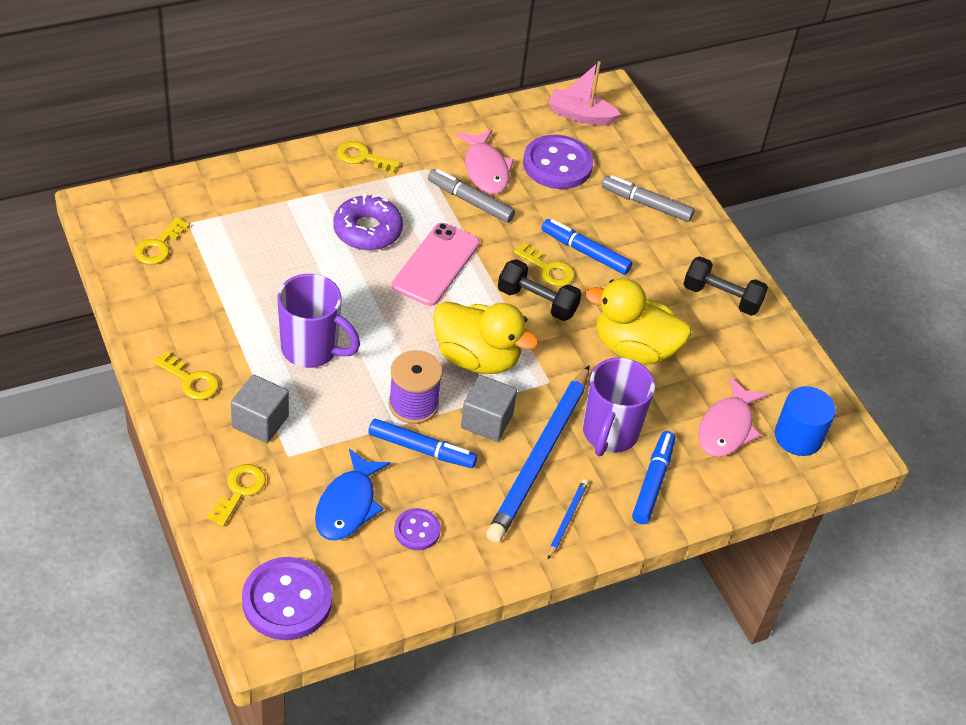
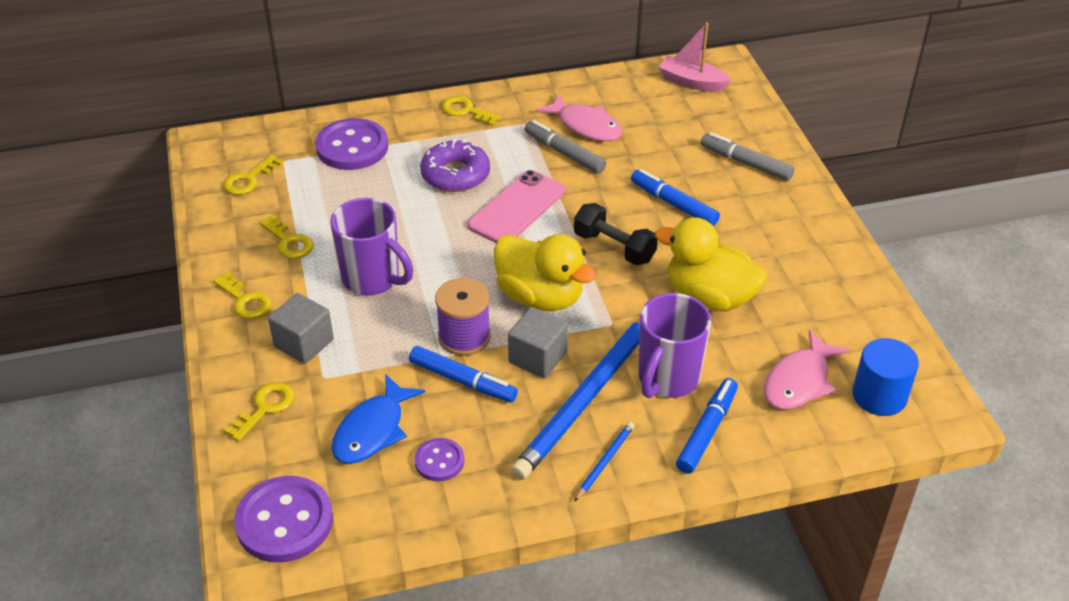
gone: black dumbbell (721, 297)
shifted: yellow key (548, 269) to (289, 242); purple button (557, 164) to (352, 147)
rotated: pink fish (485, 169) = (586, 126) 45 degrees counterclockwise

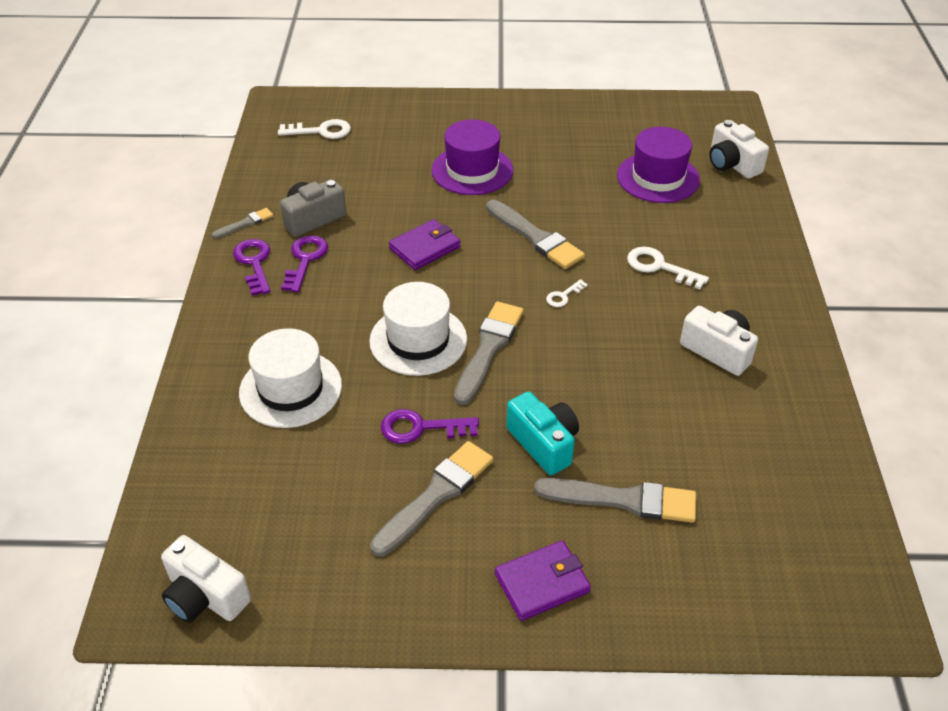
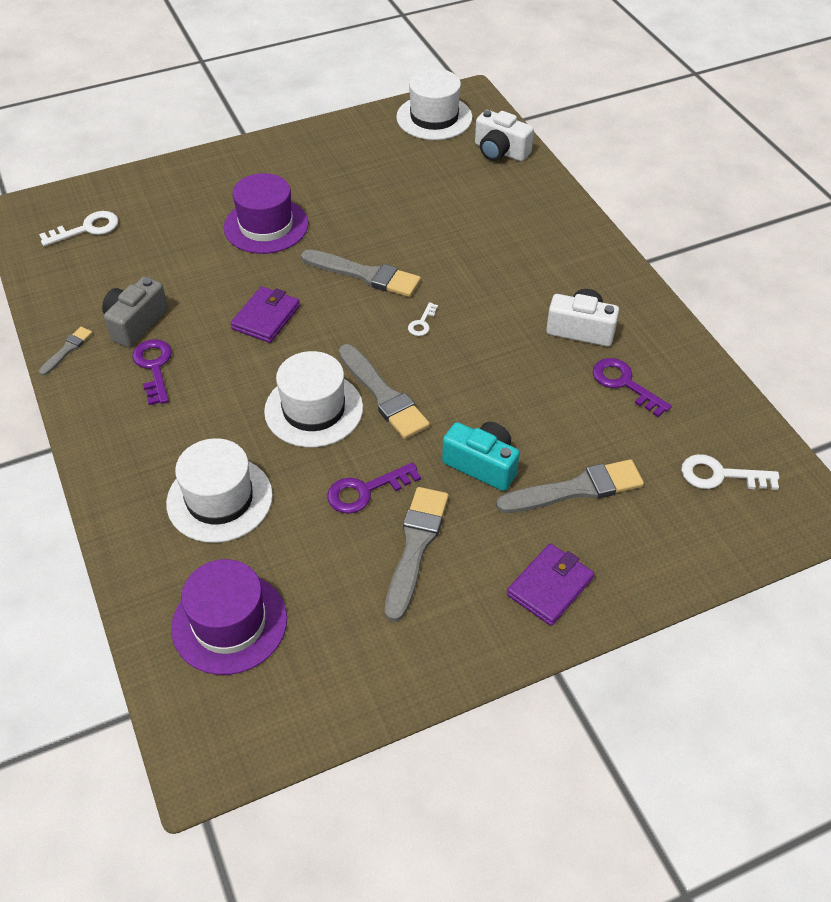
gone: white camera (205, 596)
new: white hat (434, 117)
shifted: purple key (254, 263) to (624, 384); purple hat (658, 178) to (229, 623); white key (659, 267) to (720, 475)
rotated: grey brush (488, 348) = (383, 395) 150 degrees clockwise

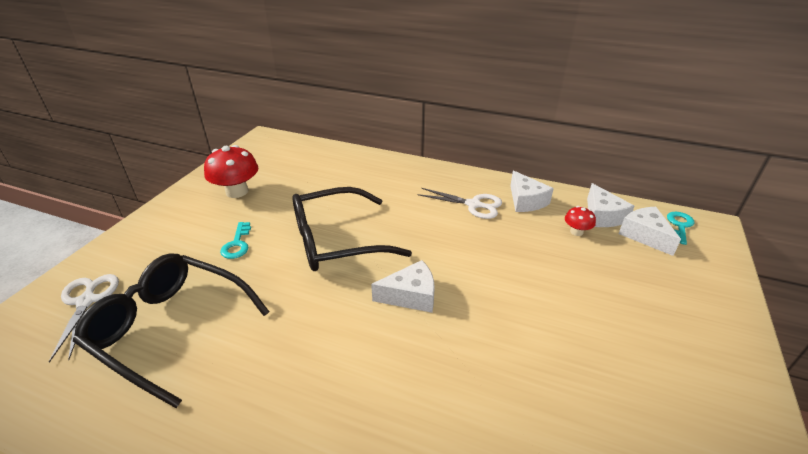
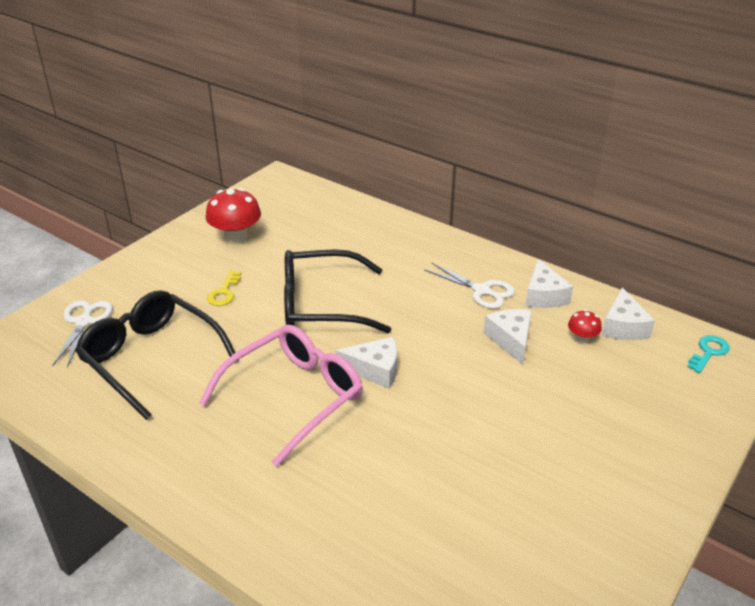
new: pink glasses (293, 397)
shifted: white cheese (645, 235) to (511, 340)
repainted: turquoise key (237, 244) to yellow key (224, 292)

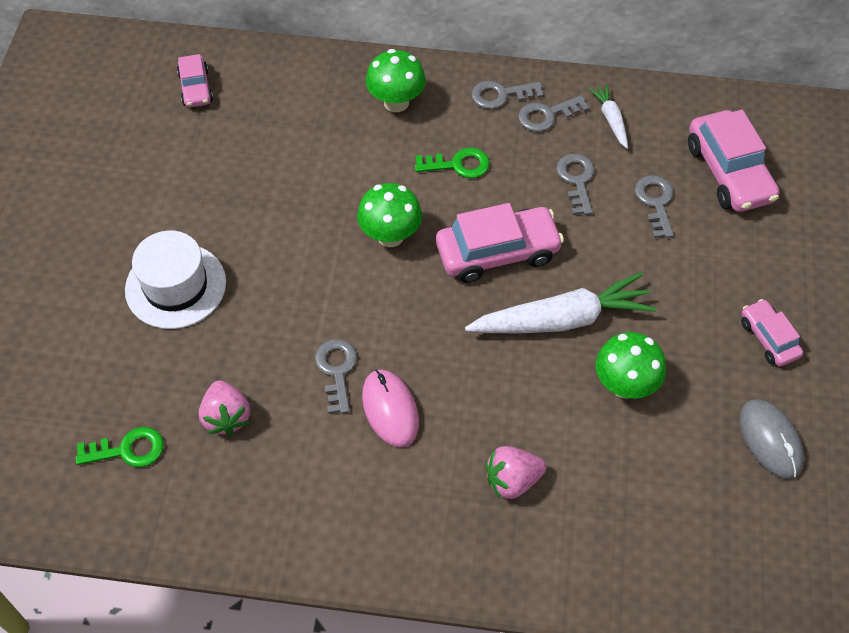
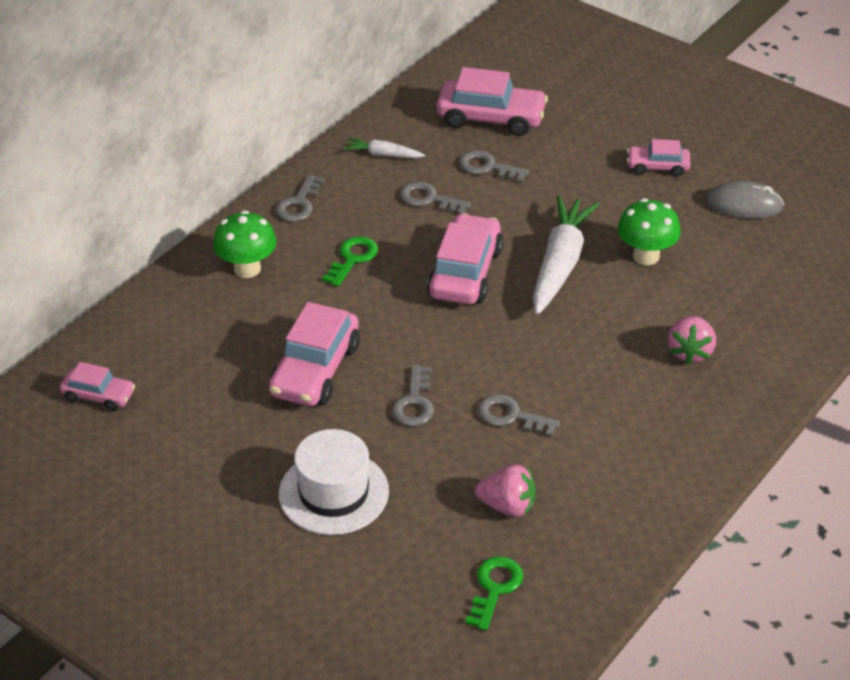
gone: green mushroom (390, 236); pink mouse (390, 409)
new: pink car (315, 370)
shifted: grey key (547, 115) to (414, 402)

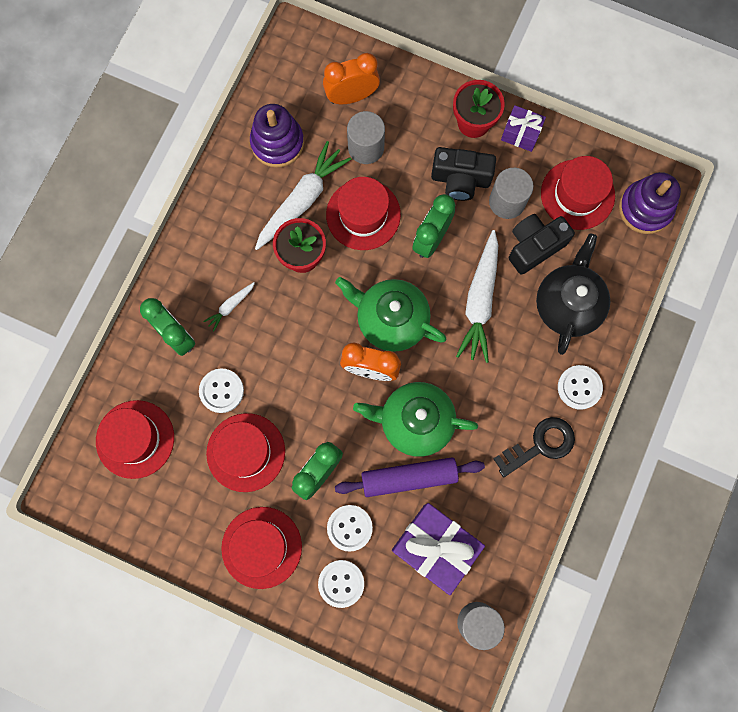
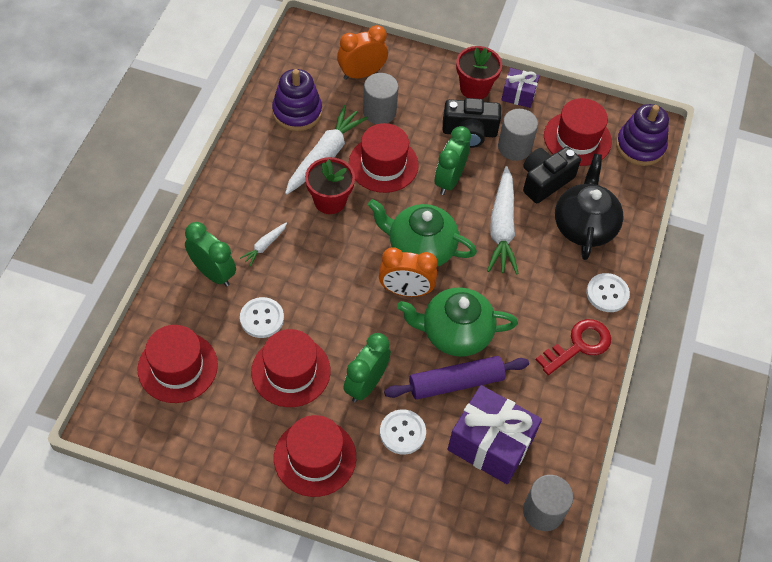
gone: white button (341, 583)
repainted: black key (540, 445) to red key (579, 345)

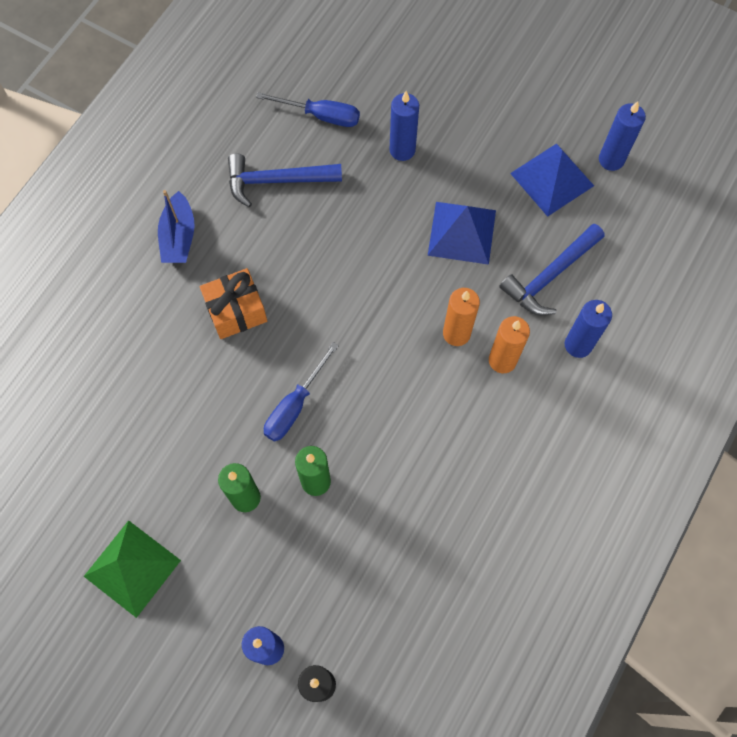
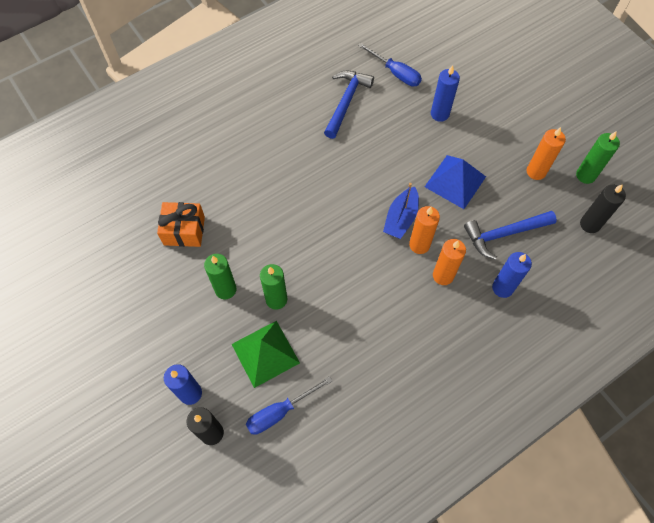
new: black candle (590, 224)
shifted: green pyramid (132, 568) to (265, 353); blue boat (179, 237) to (401, 218); orange gift (236, 311) to (184, 230); blue screwdriver (295, 405) to (280, 412)
swapped: blue pyramid (552, 179) to orange candle (536, 171)
repainted: blue candle (611, 160) to green candle (585, 175)
rotated: blue hammer (276, 181) = (346, 102) 90 degrees clockwise

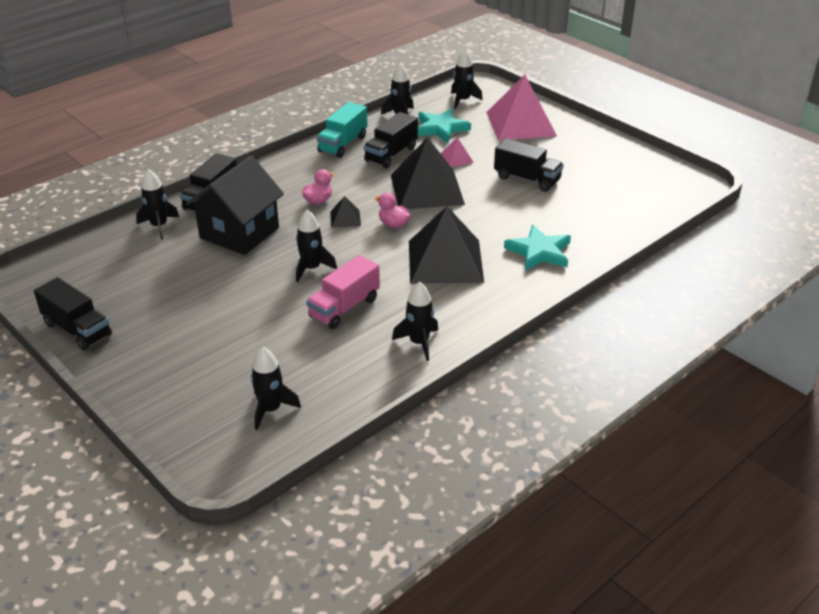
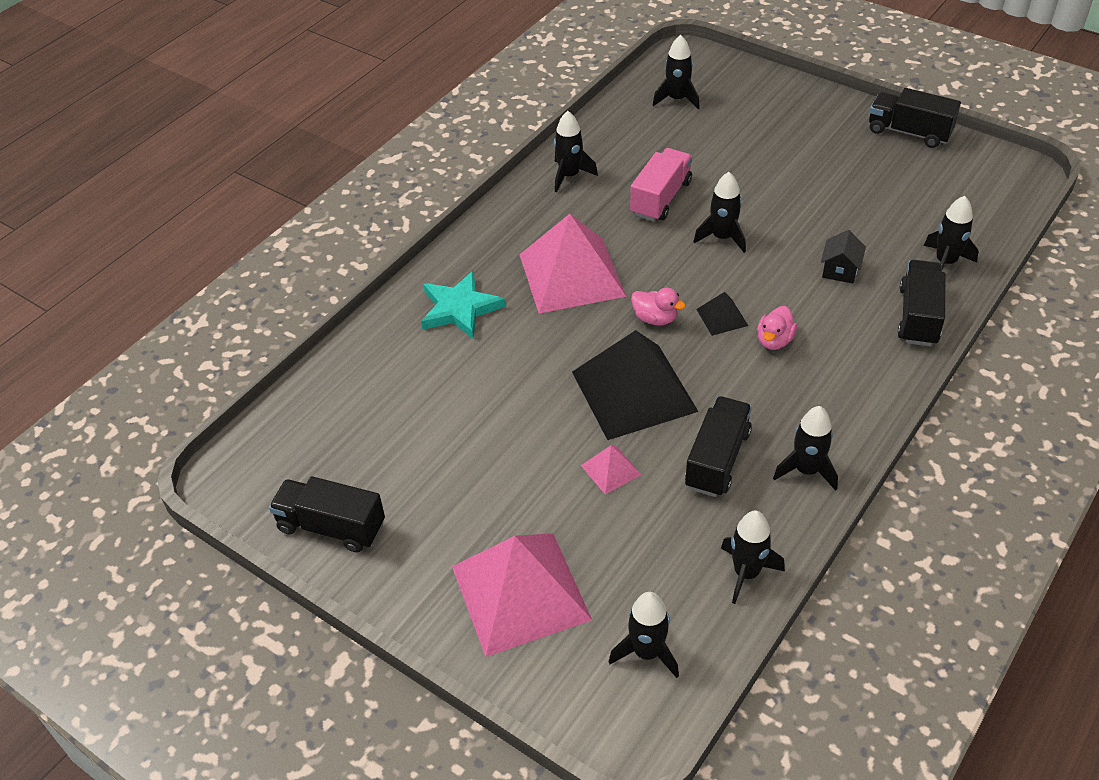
gone: turquoise star (440, 128)
shifted: black truck (527, 179) to (331, 527)
swapped: turquoise truck (343, 144) to black rocket (806, 470)
repainted: black pyramid (445, 261) to pink pyramid (571, 275)
scaled: black house (239, 233) = (840, 270) x0.42

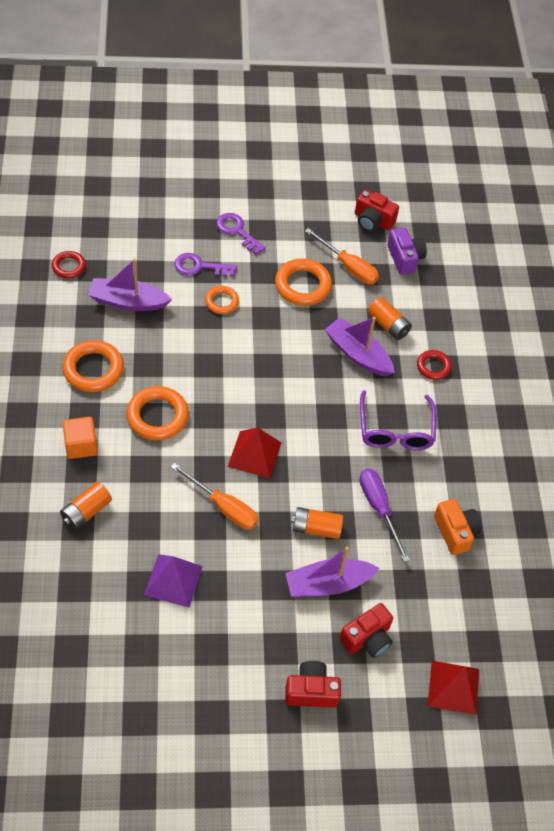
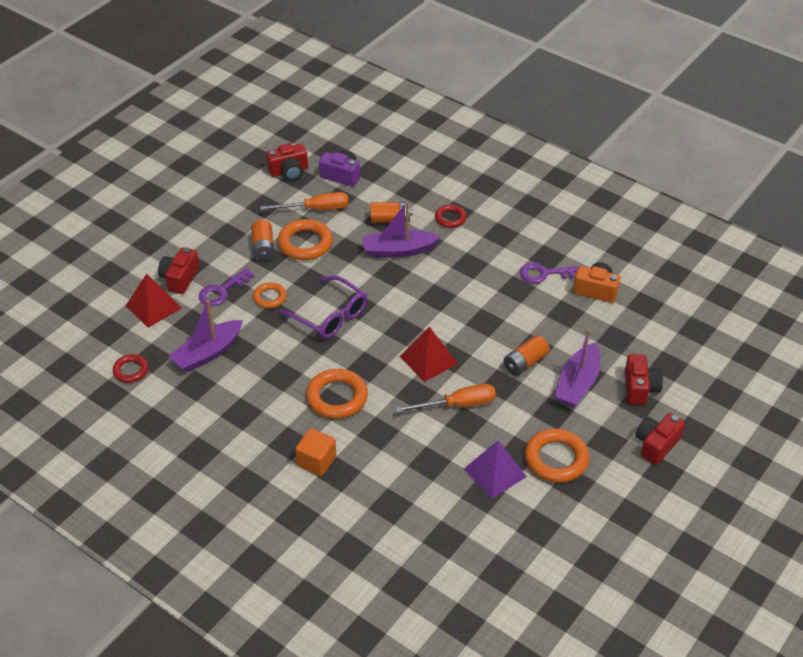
gone: purple screwdriver (379, 508)
new: red camera (180, 278)
shifted: orange battery (86, 511) to (263, 248); orange ring (93, 369) to (556, 459); purple key (237, 231) to (544, 274); purple glasses (395, 430) to (330, 316); red pyramid (453, 687) to (153, 307)

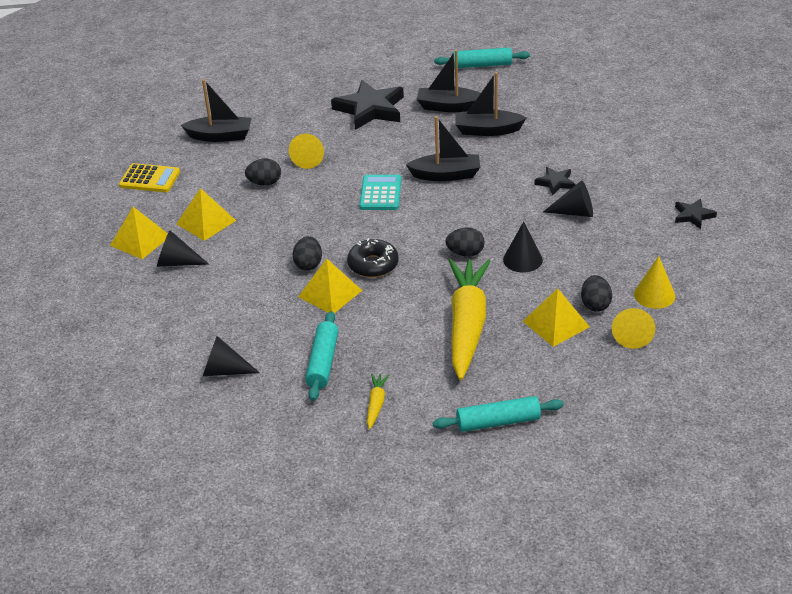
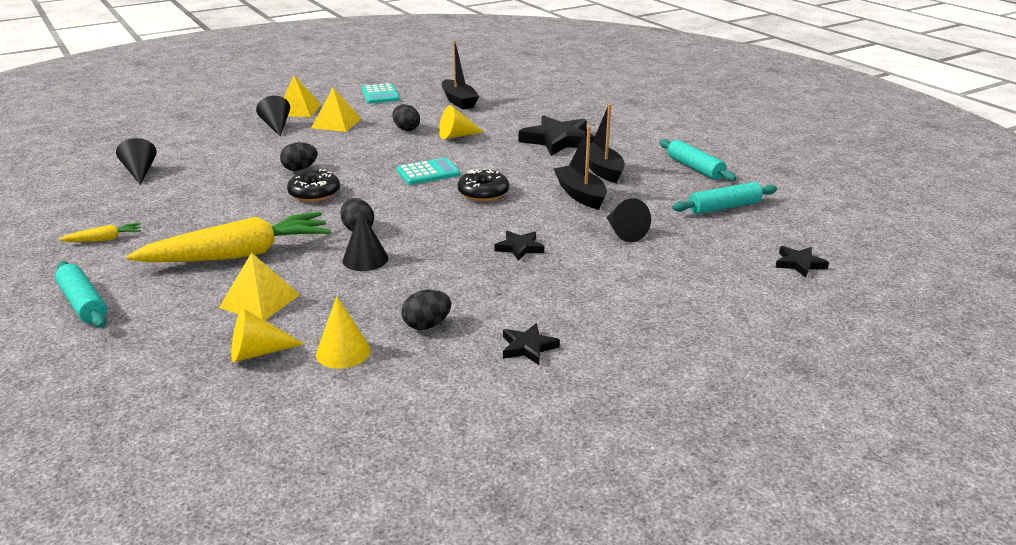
gone: yellow pyramid (330, 293)
new: black star (799, 264)
shifted: turquoise rolling pin (323, 362) to (724, 207); black cone (574, 212) to (624, 232); black egg (595, 305) to (427, 325)
swapped: black boat (446, 175) to black donut (483, 193)
repainted: yellow calculator (149, 179) to turquoise calculator (380, 95)

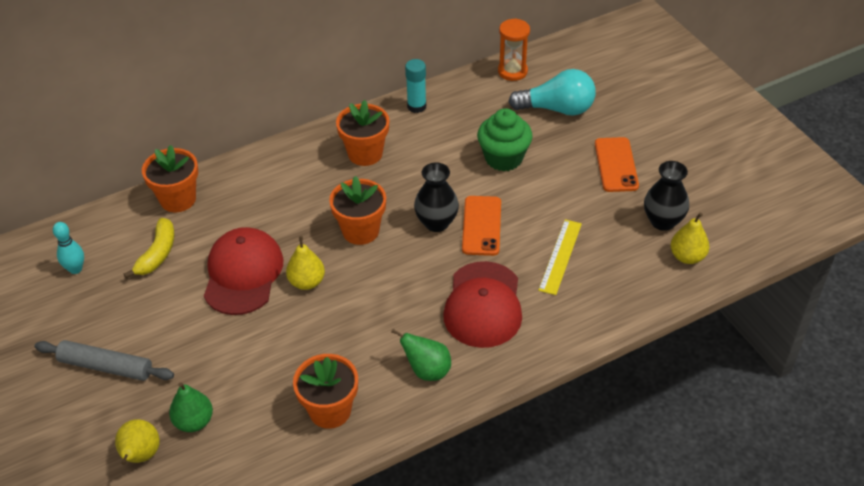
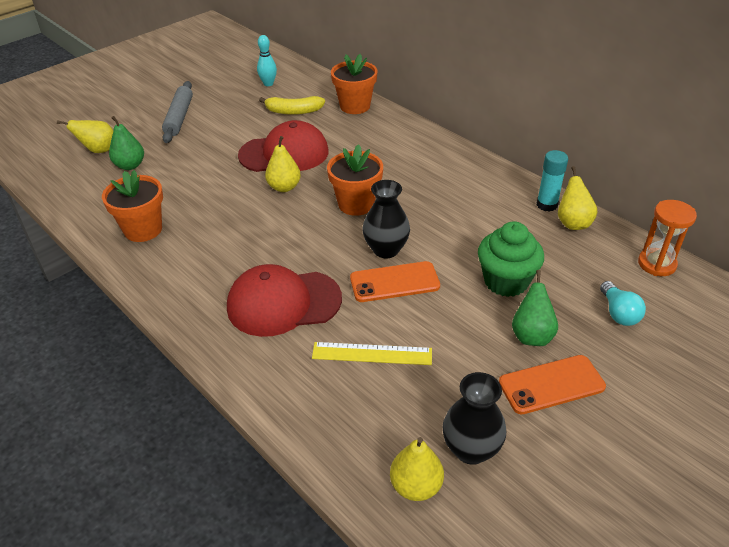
gone: orange flower pot (365, 153)
new: yellow pear (573, 223)
shifted: green pear (427, 370) to (531, 335)
scaled: turquoise light bulb (557, 109) = (618, 313) x0.57

